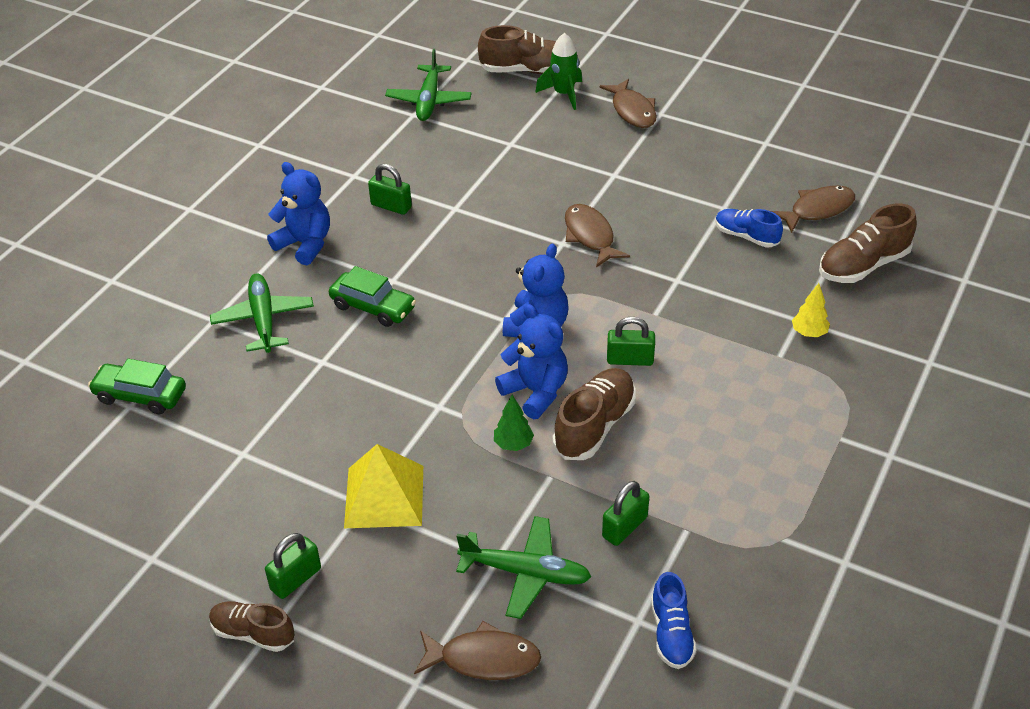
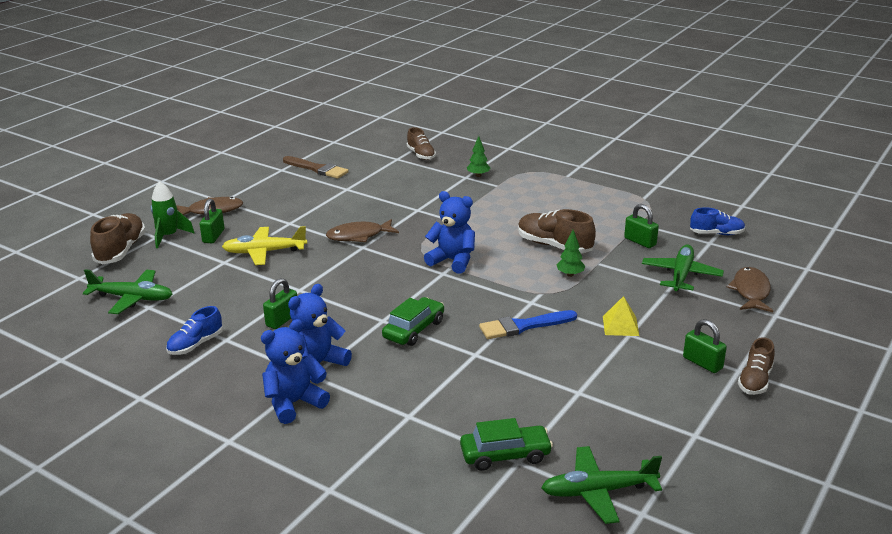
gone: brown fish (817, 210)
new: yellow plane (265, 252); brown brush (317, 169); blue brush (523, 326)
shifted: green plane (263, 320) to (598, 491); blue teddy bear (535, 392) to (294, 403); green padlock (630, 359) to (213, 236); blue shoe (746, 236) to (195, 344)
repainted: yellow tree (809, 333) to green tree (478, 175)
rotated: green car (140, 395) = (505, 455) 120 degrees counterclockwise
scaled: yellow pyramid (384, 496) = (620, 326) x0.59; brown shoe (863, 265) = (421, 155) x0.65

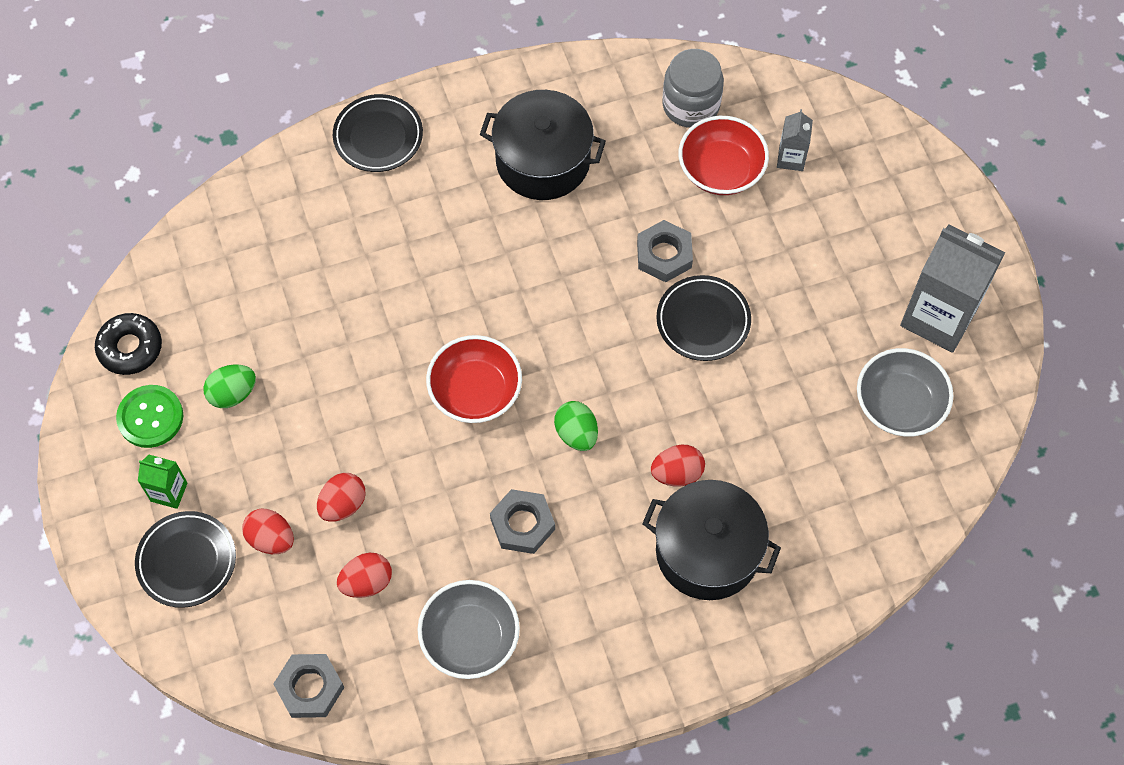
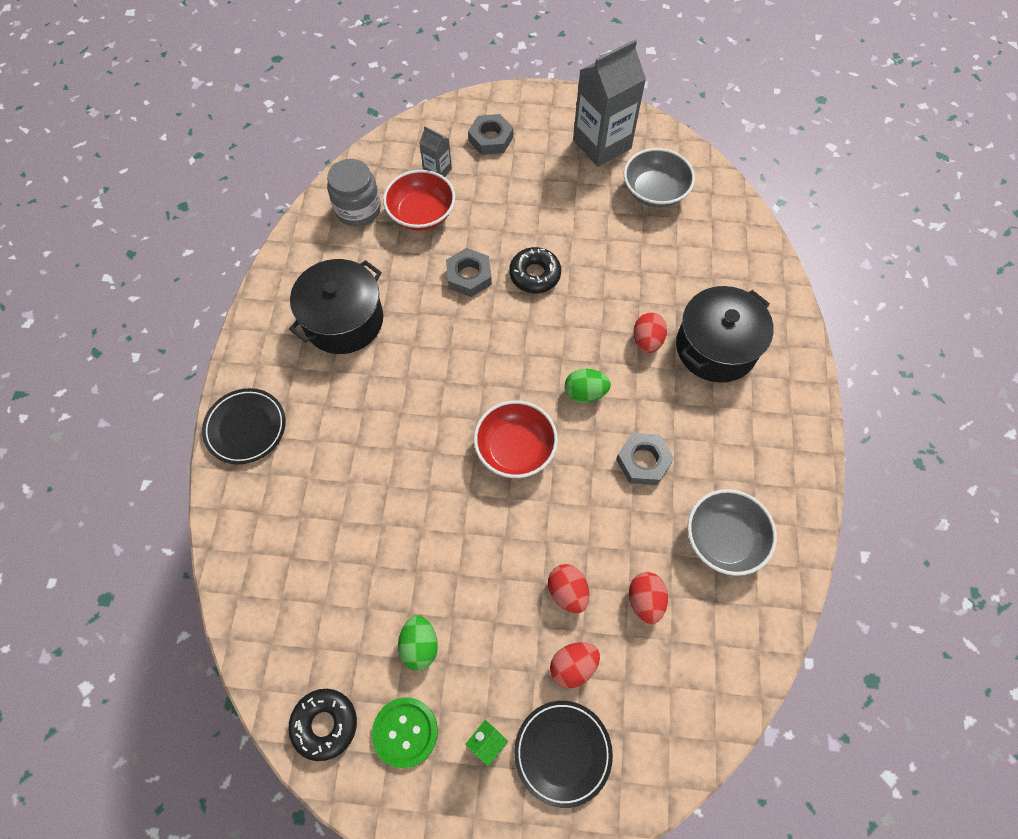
shifted: grey nut (310, 688) to (490, 138)
swapped: black plate (703, 321) to black donut (535, 274)

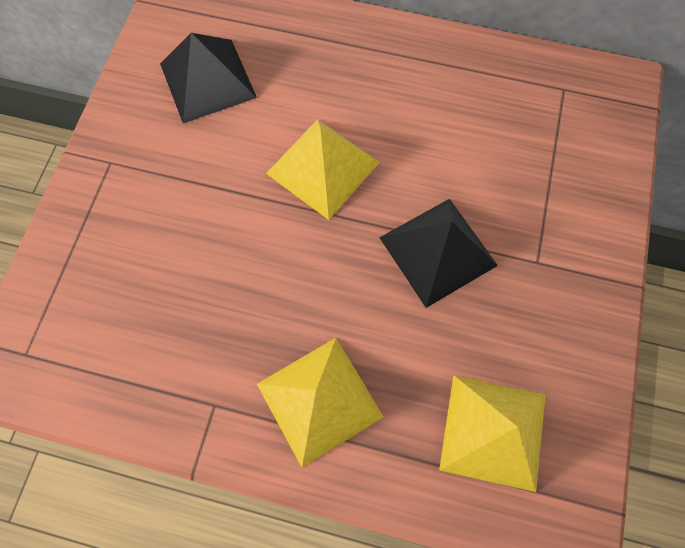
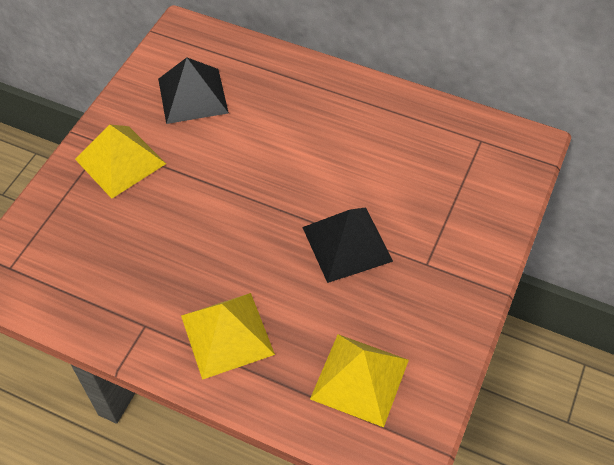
shifted: yellow pyramid (322, 168) to (120, 161)

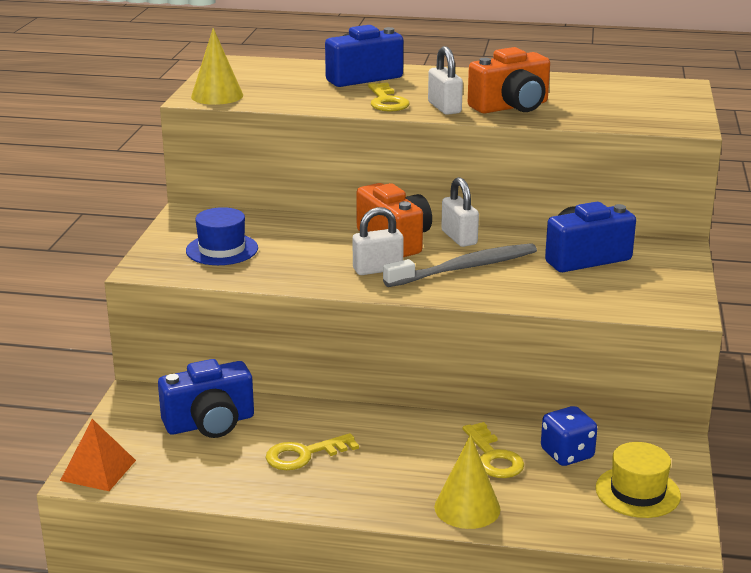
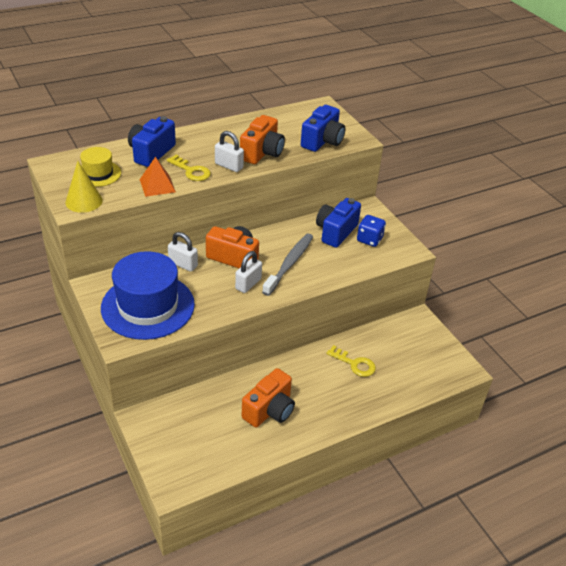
gone: yellow cone (467, 508)
shifted: orange pyramid (98, 470) to (157, 185); blue camera (210, 423) to (322, 141); white padlock (459, 238) to (183, 264); blue dice (567, 454) to (369, 239); yellow hat (637, 492) to (98, 174)
swapped: yellow key (304, 455) to orange camera (269, 410)
scaled: blue hat (222, 249) = (148, 306) x1.96

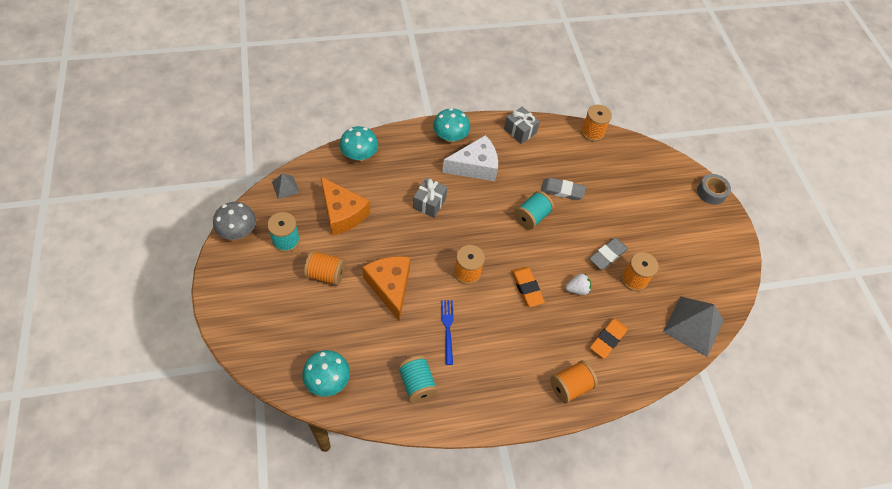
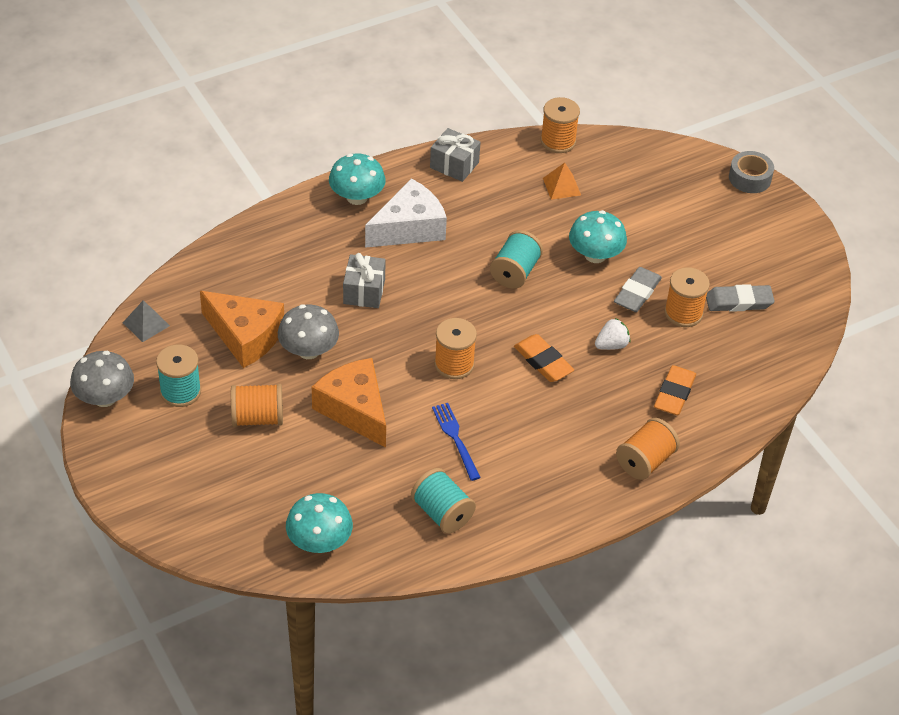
gone: grey pyramid (693, 326)
new: grey mushroom (308, 350); orange pyramid (561, 186)
shifted: turquoise mushroom (359, 155) to (595, 255); grey eraser (562, 191) to (739, 302)

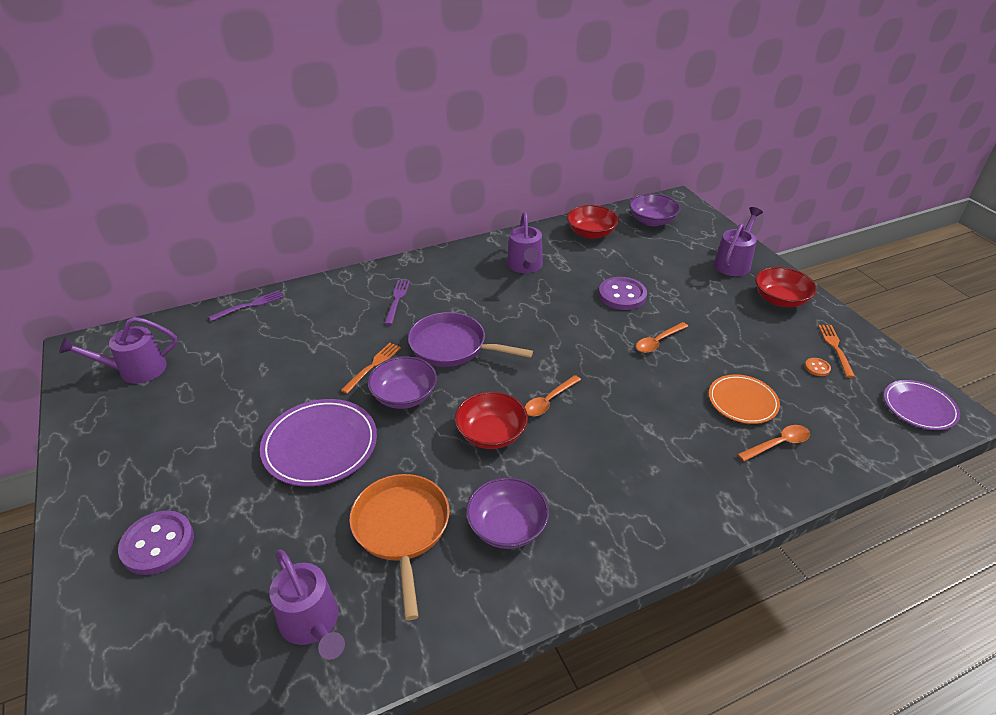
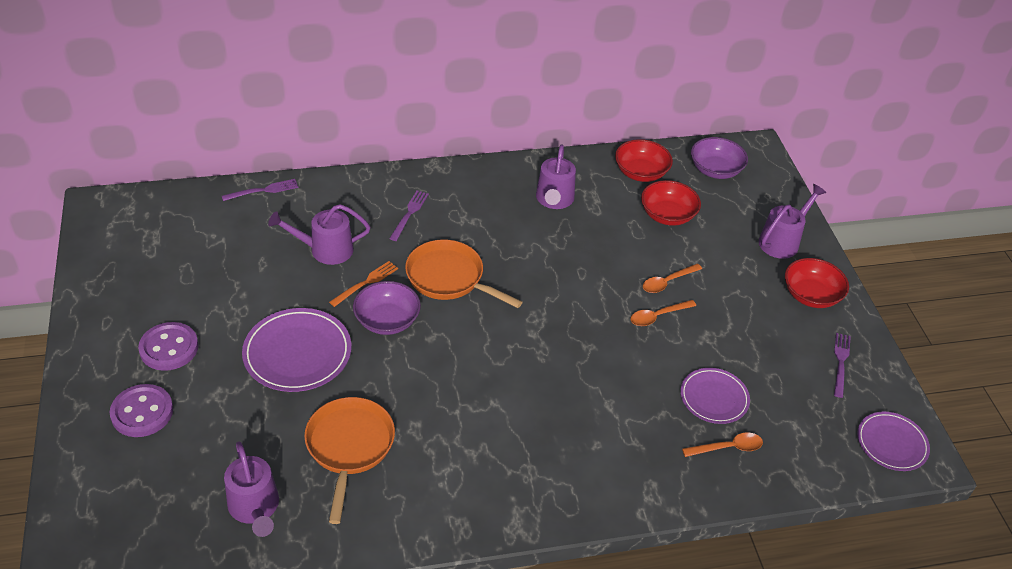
gone: purple bowl (507, 526); orange button (817, 368)
shifted: purple watering can (135, 370) to (325, 250); red bowl (491, 434) to (667, 215); orange spoon (548, 401) to (667, 282); purple button (622, 295) to (169, 348)
repainted: purple pan (453, 346) to orange pan (449, 278); orange plate (742, 401) to purple plate (714, 398); orange fork (835, 348) to purple fork (840, 362)

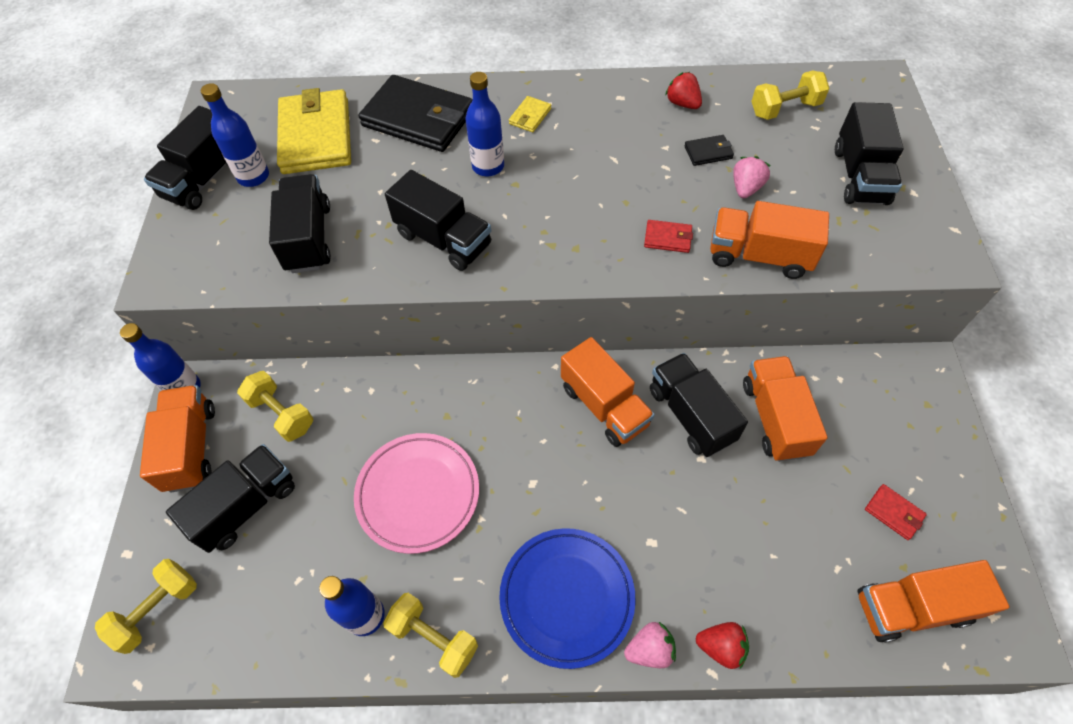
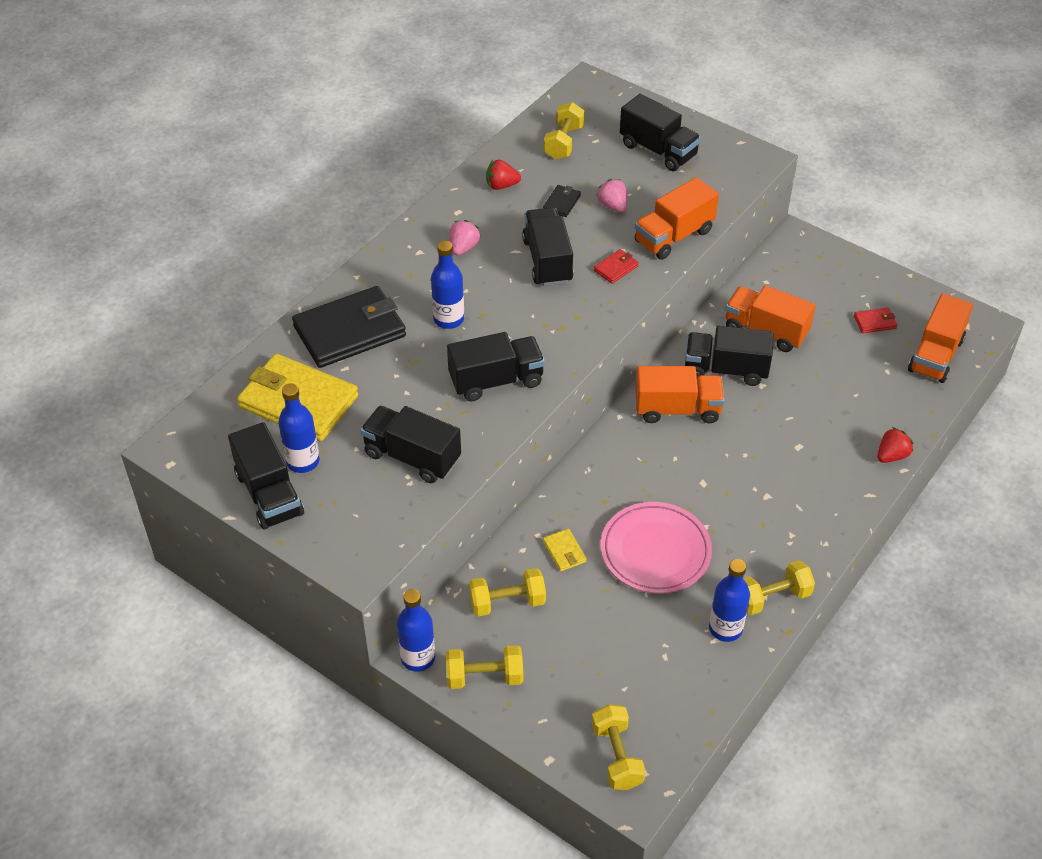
gone: blue plate (567, 597)
shifted: black truck (246, 506) to (547, 261); yellow wallet (530, 116) to (564, 552); pink strawberry (650, 649) to (463, 247)
swapped: orange truck (191, 447) to yellow dumbbell (484, 677)

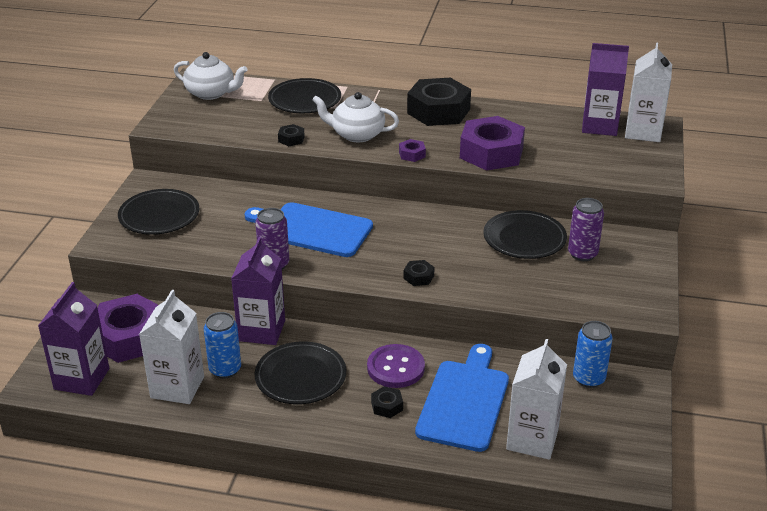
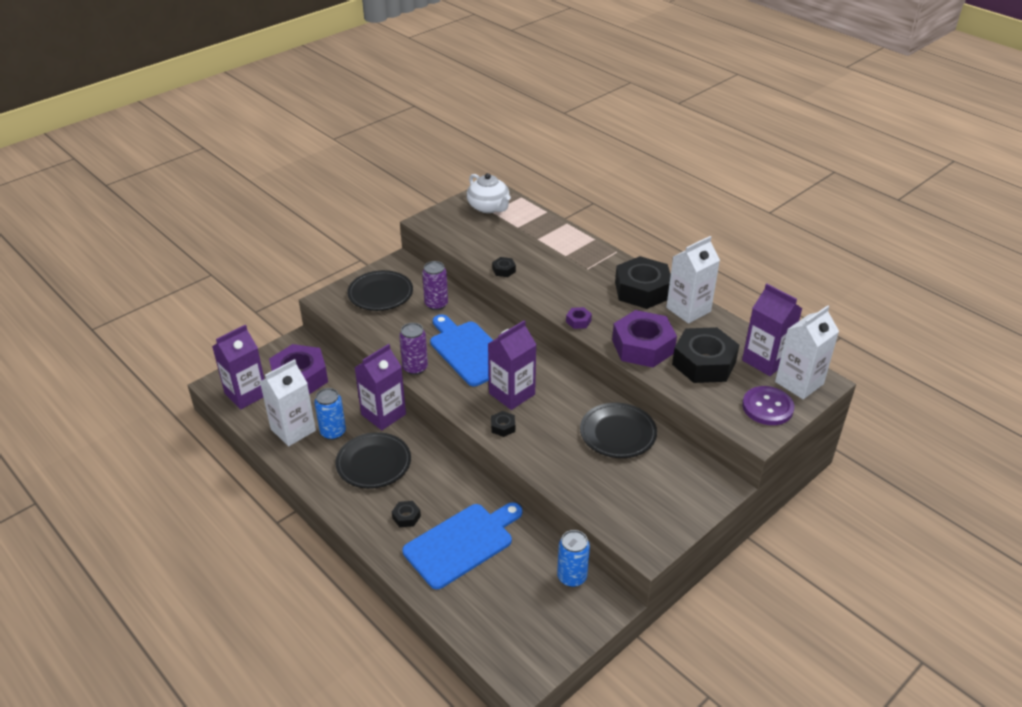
gone: black plate (305, 100); white teapot (357, 134)
new: purple carton (512, 394); black nut (704, 363)
shifted: purple button (395, 368) to (767, 407); white carton (532, 439) to (688, 309); purple can (582, 254) to (436, 304)

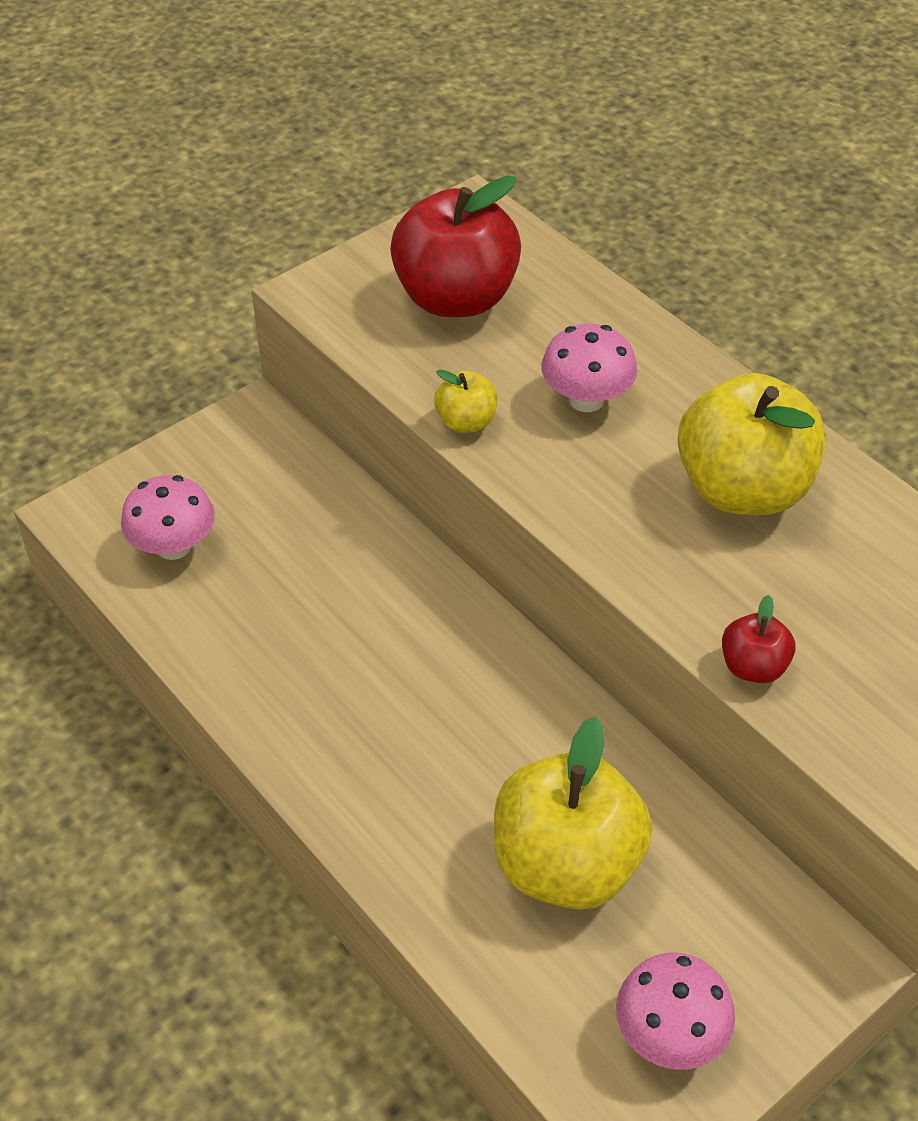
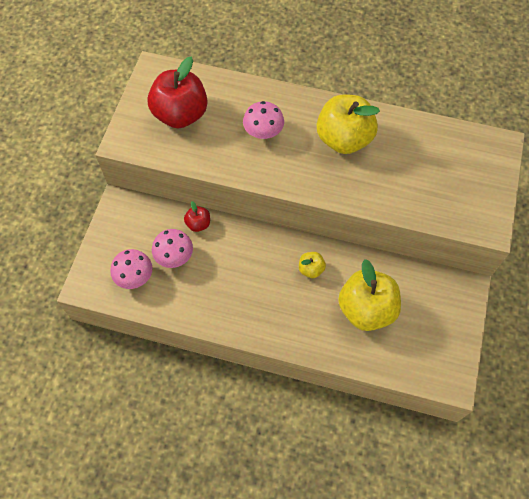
shifted: yellow apple (466, 422) to (311, 269); pink mushroom (669, 1034) to (174, 256); red apple (753, 667) to (198, 224)

